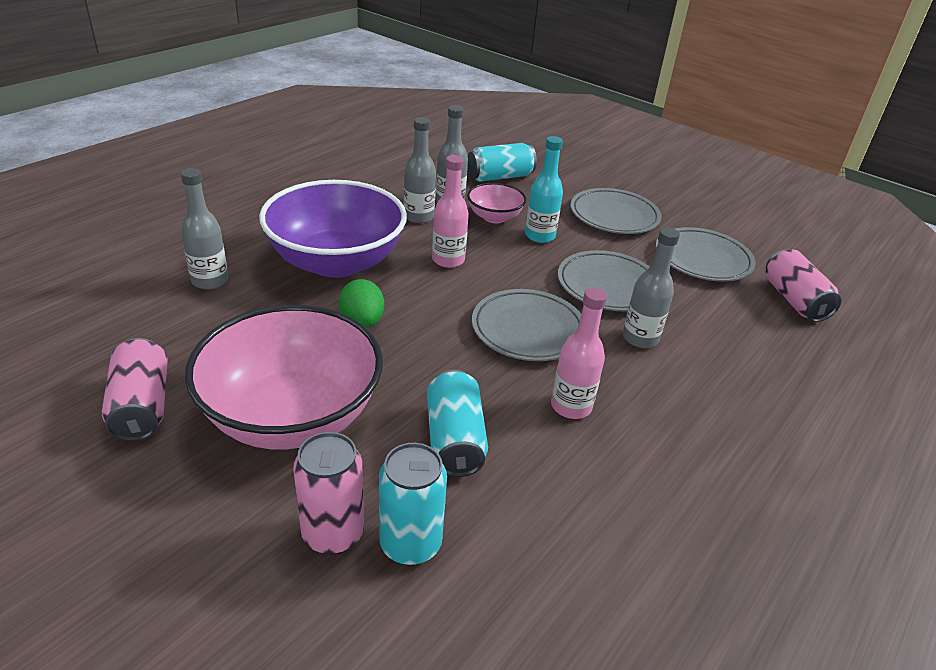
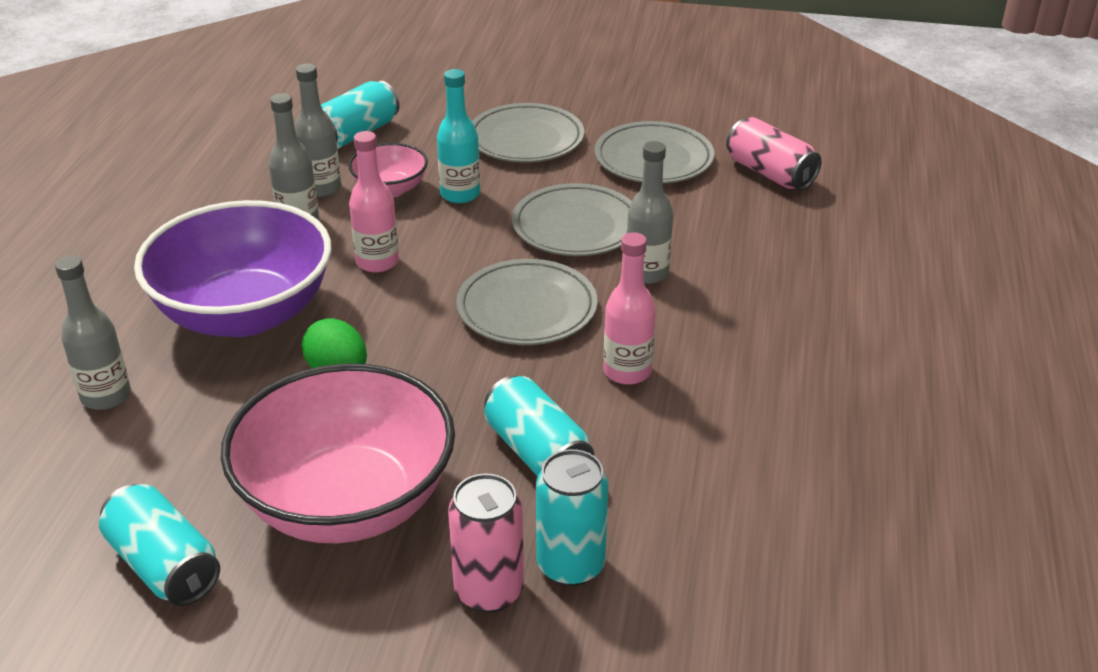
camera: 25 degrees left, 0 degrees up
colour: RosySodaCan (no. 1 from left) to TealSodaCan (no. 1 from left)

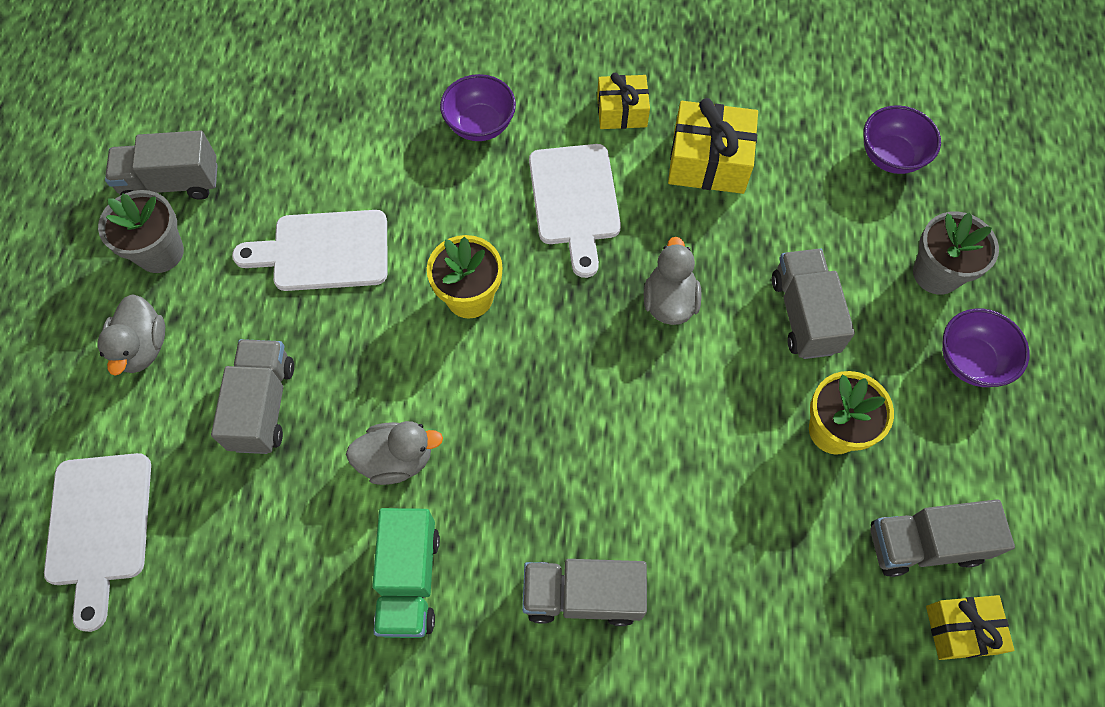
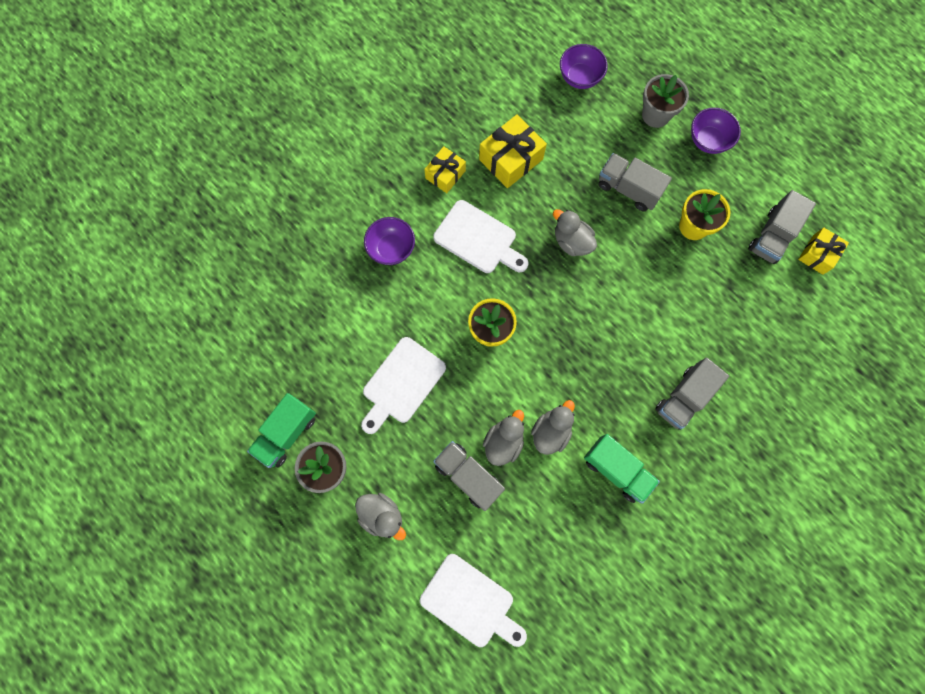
camera: 50 degrees left, 10 degrees up
appeared: AshGreyToyDuck (no. 2 from left)
colour: AshGreyTruck (no. 1 from left) to GreenTruck (no. 1 from left)

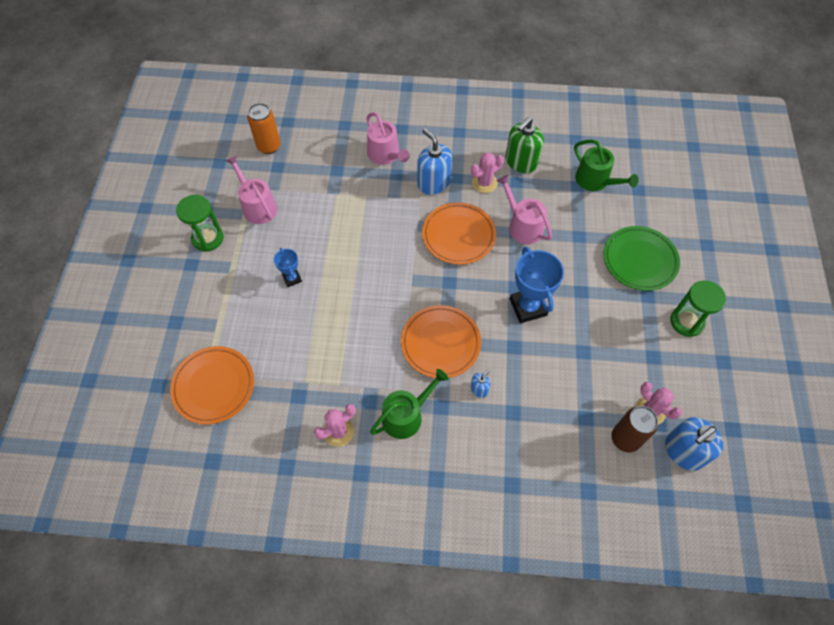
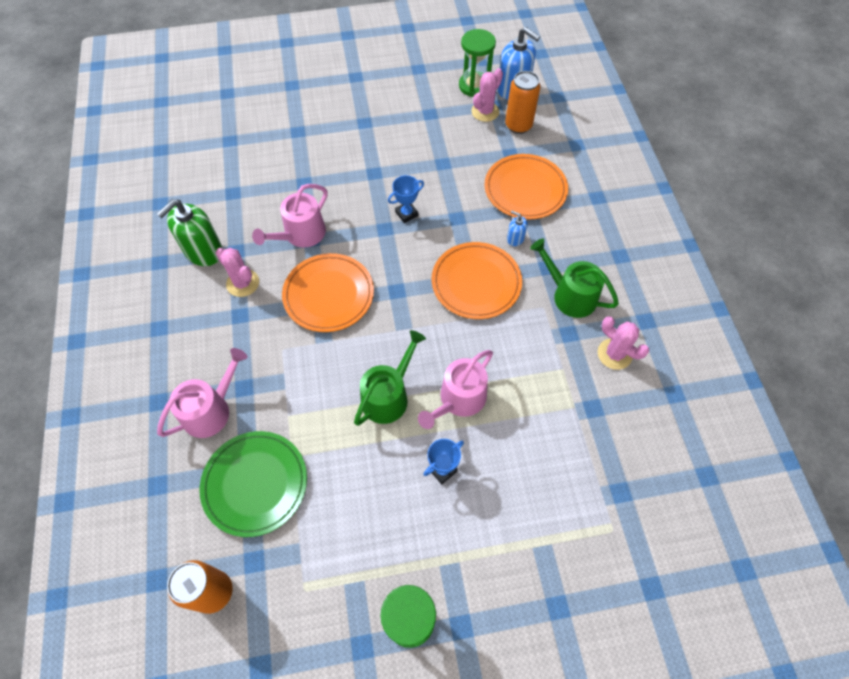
camera: 105 degrees left, 0 degrees up
missing: BlueSoapPump (no. 1 from left)
relocated: BrightOrangeDinnerPlate (no. 1 from left in the first image) to BrightOrangeDinnerPlate (no. 3 from left); RosyWateringPot (no. 1 from left in the first image) to RosyWateringPot (no. 3 from left); GreenWateringPot (no. 2 from left in the first image) to GreenWateringPot (no. 1 from left); GreenDinnerPlate; GreenSandTimer (no. 2 from left)
colour: DarkBrownSodaCan to BrightOrangeSodaCan (no. 2 from left)
spun: GreenSoapPump 105 degrees clockwise
size: BluePrizeCup (no. 2 from left in the first image) x0.54

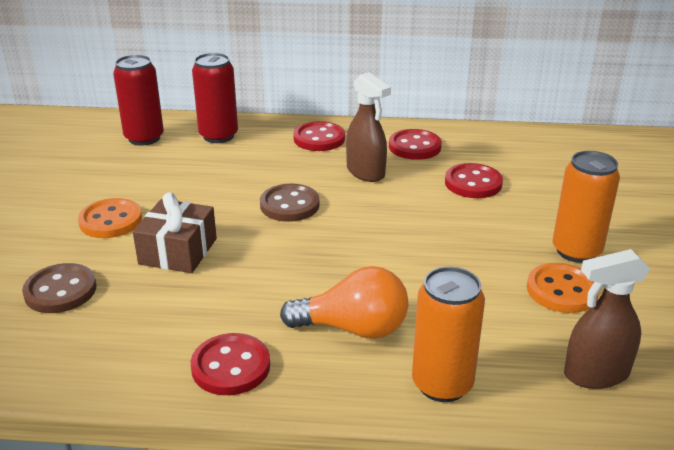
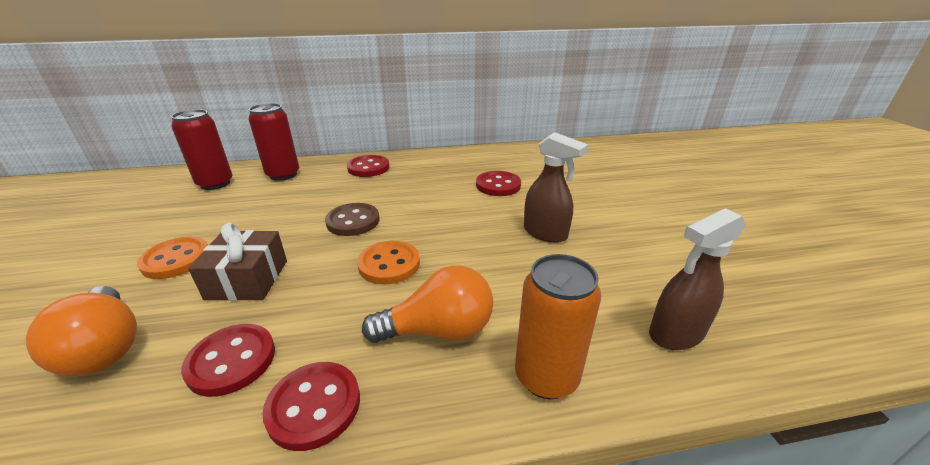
camera: 15 degrees left, 0 degrees up
missing: BrightOrangeSodaCan (no. 2 from left)
relocated: DarkBrownSprayCleaner (no. 1 from left); ScarletButton (no. 3 from left in the first image) to ScarletButton (no. 1 from left); BrightOrangeButton (no. 2 from left)
exchanged: DarkBrownButton (no. 1 from left) to BrightOrangeBulb (no. 1 from left)

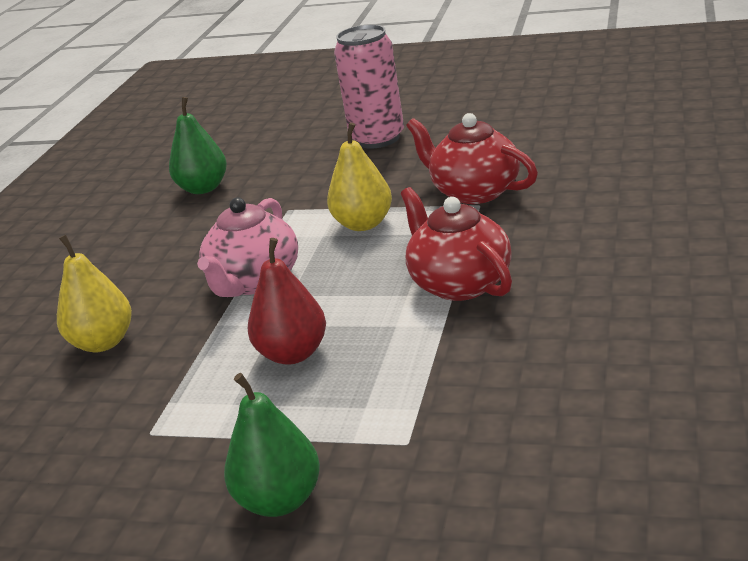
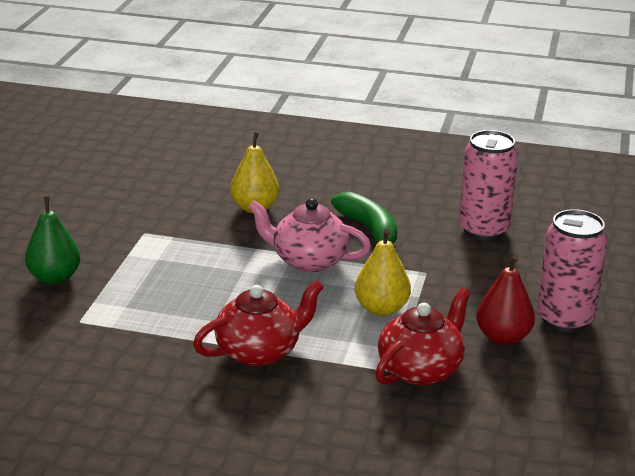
camera: 85 degrees right, 0 degrees up
appeared: GreenBanana
relocated: ScarletToyPear
exchanged: GreenToyPear (no. 1 from left) to RosySodaCan (no. 1 from left)

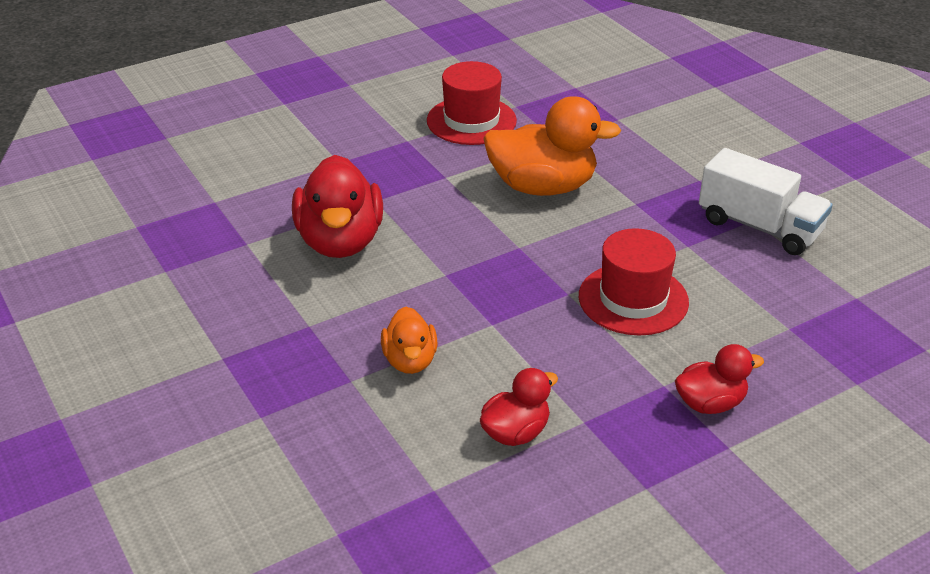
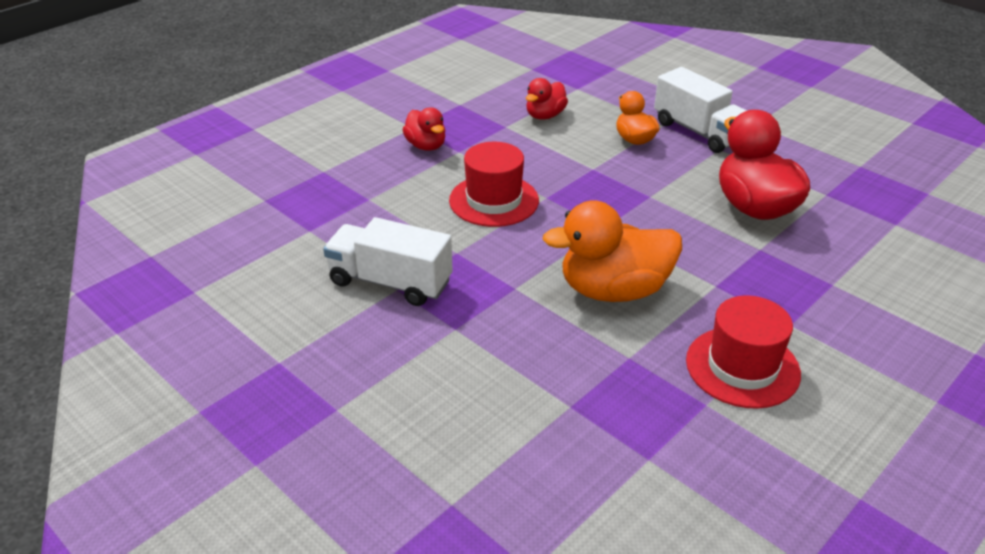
camera: 165 degrees right, 0 degrees up
appeared: PureWhiteTruck (no. 2 from left)
spun: ScarletToyDuck (no. 3 from left in the first image) 90 degrees counterclockwise

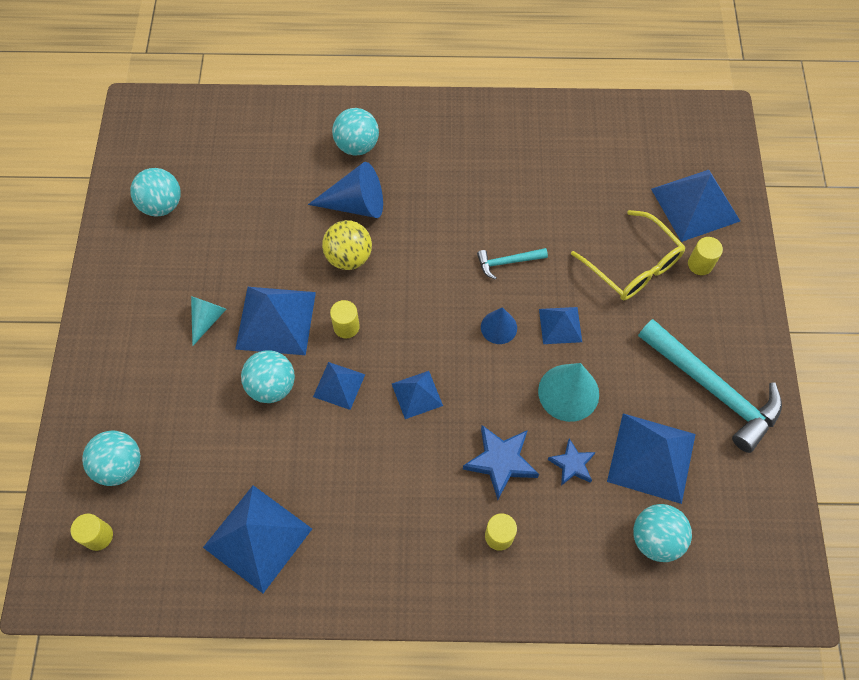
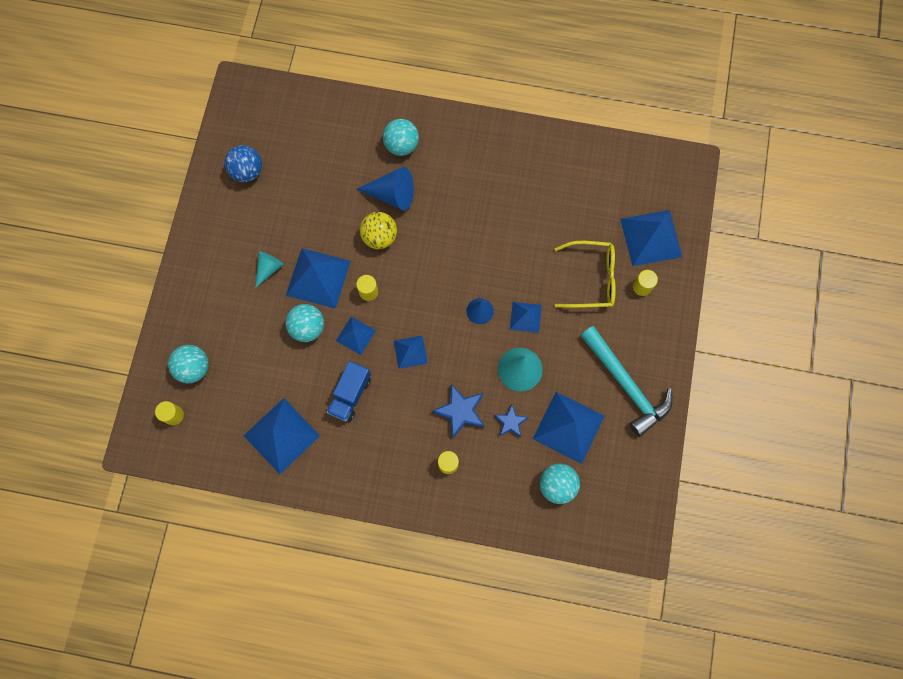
camera: 10 degrees right, 10 degrees up
missing: TealCarpenter'sHammer (no. 1 from left)
appeared: BlueTruck
colour: TealPlayBall (no. 2 from left) to BluePlayBall
spun: GoldenEyeglasses 60 degrees counterclockwise

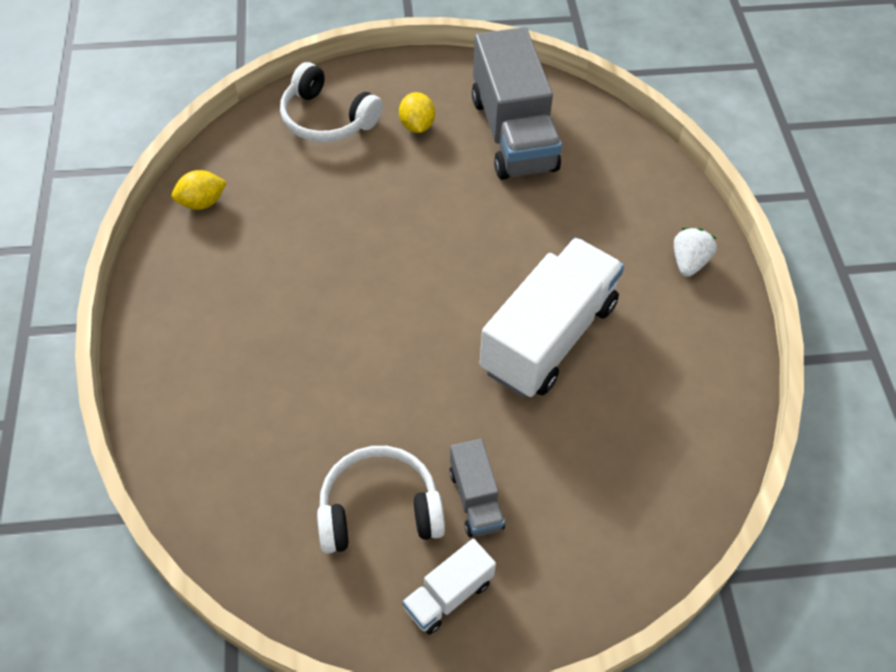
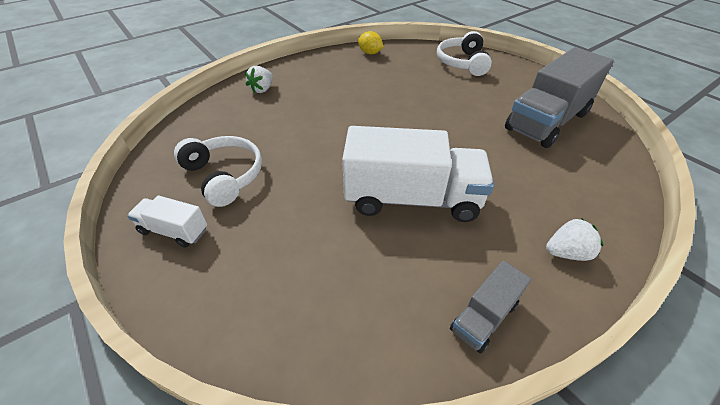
camera: 60 degrees right, 10 degrees down
missing: GoldenCitrusFruit (no. 2 from left)
appeared: PureWhiteBerry (no. 1 from left)
relocated: AshGreyTruck (no. 1 from left)

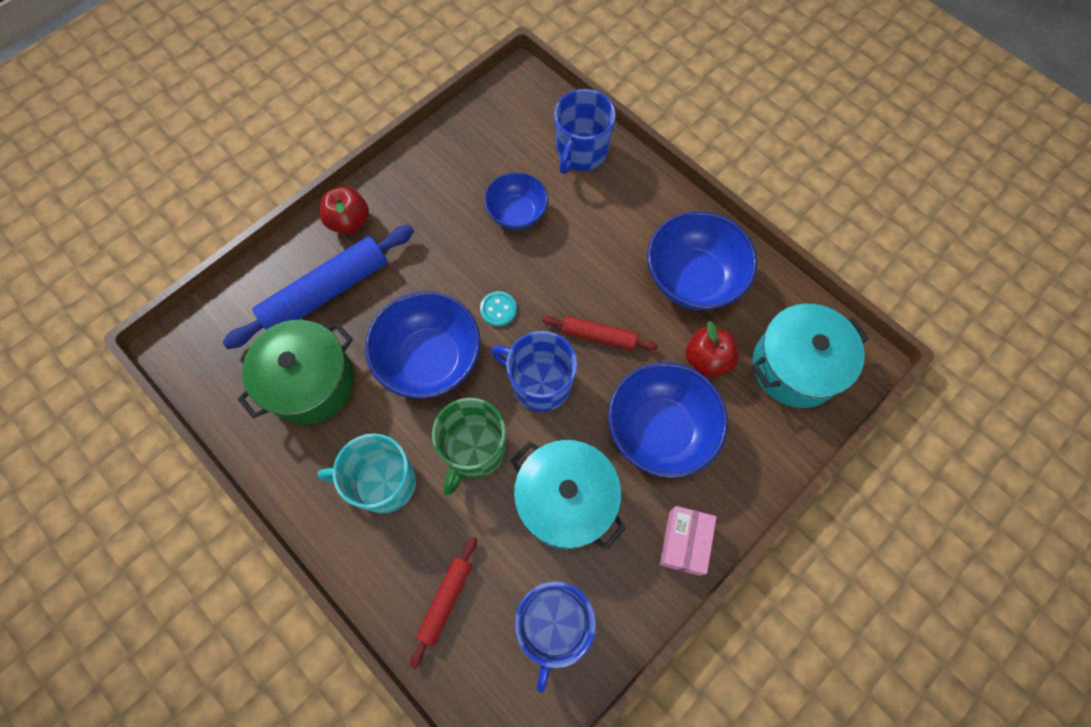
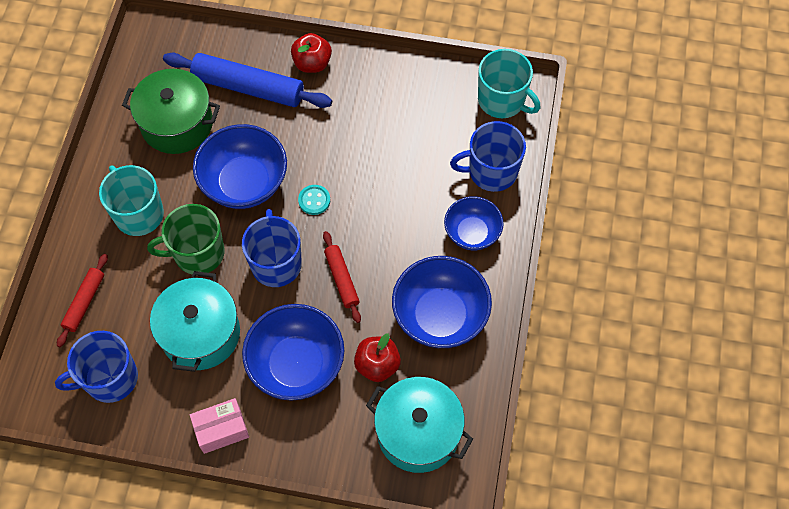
camera: 55 degrees right, 5 degrees down
appeared: TealMug (no. 2 from left)
relocated: BlueServingBowl (no. 2 from left in the first image) to BlueServingBowl (no. 4 from left)
spun: ScarletDoughRoller (no. 1 from left) 60 degrees counterclockwise

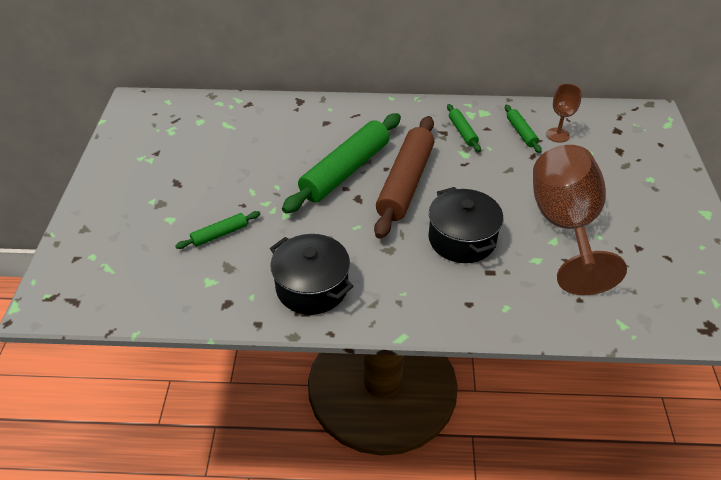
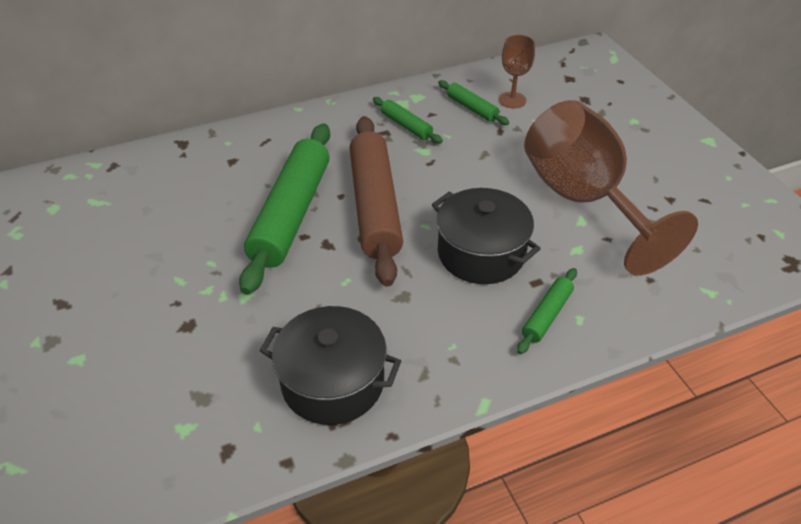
camera: 25 degrees left, 0 degrees up
relocated: GreenDoughRoller (no. 1 from left in the first image) to GreenDoughRoller (no. 4 from left)

